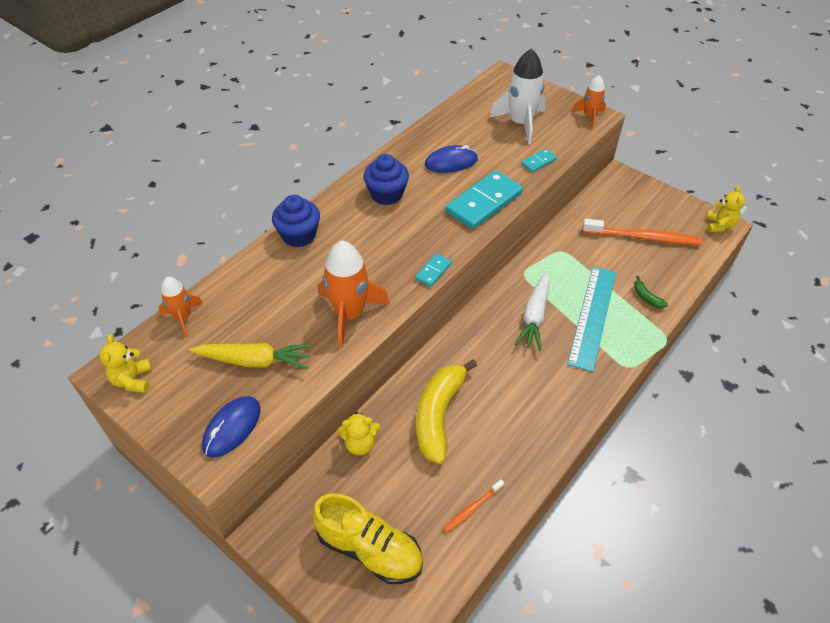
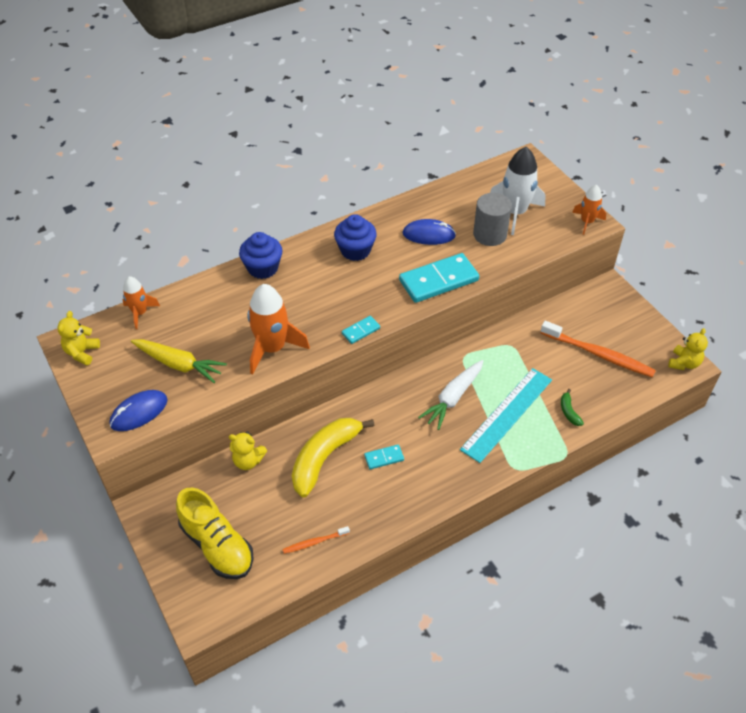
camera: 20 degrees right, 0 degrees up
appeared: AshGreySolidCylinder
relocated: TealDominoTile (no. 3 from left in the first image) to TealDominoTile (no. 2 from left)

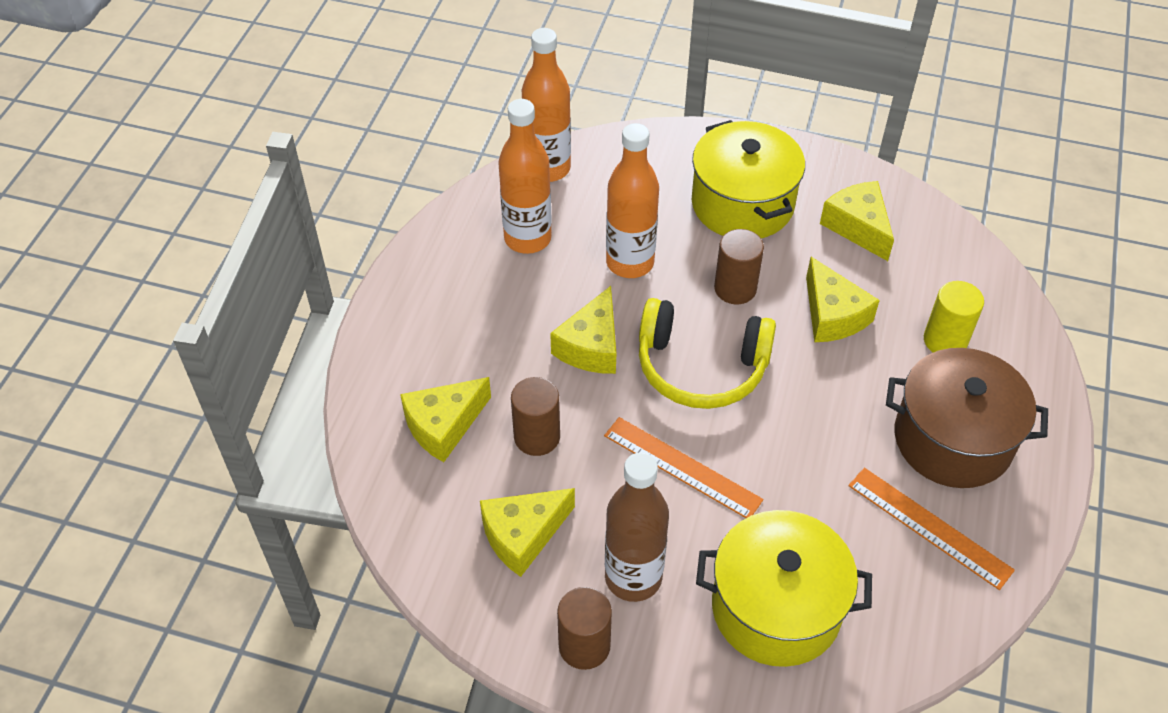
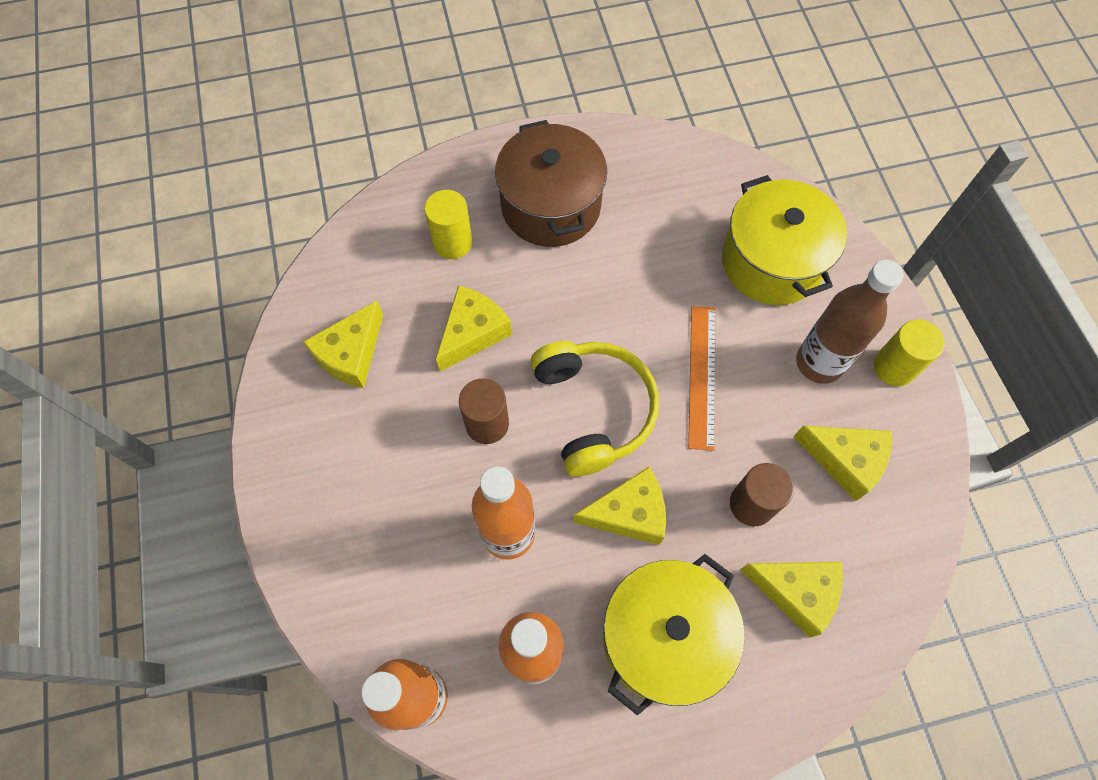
camera: 120 degrees left, 15 degrees up
missing: BrightOrangeStraightedge (no. 2 from left)
relocated: GoldenCookingPot (no. 1 from left)
colour: DarkBrownSolidCylinder (no. 2 from left) to GoldenSolidCylinder (no. 2 from left)

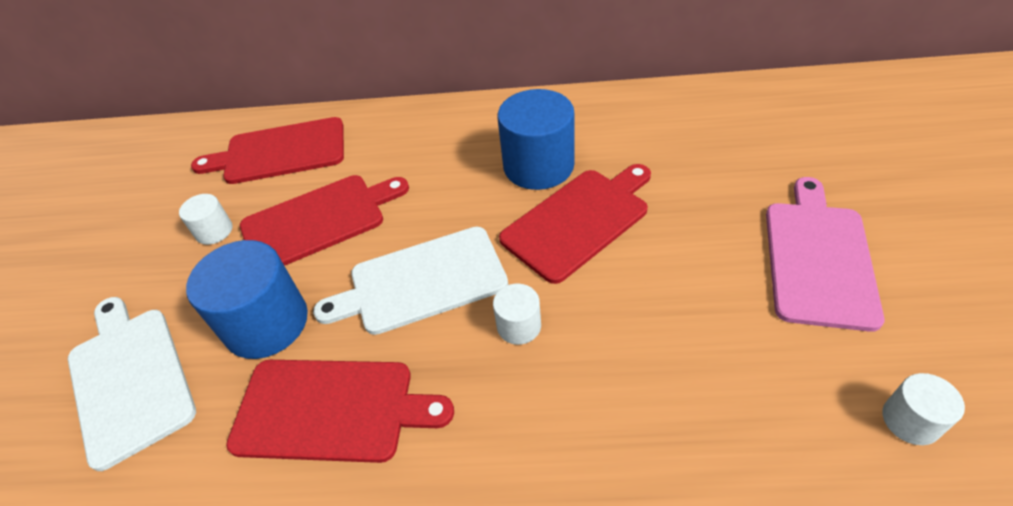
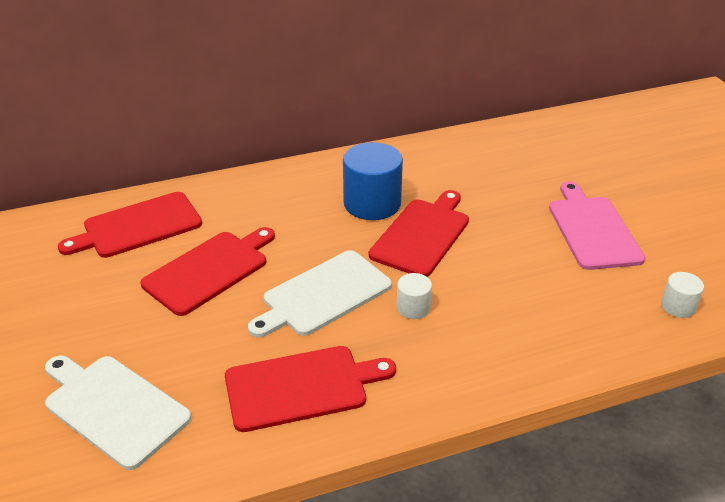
camera: 25 degrees left, 10 degrees down
missing: PureWhiteSolidCylinder (no. 1 from left); BlueSolidCylinder (no. 1 from left)

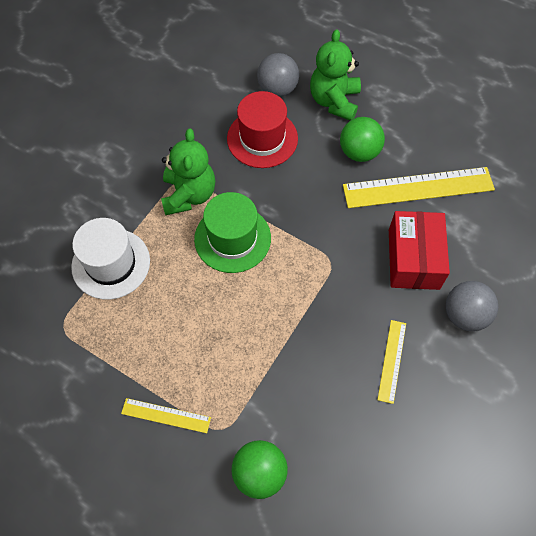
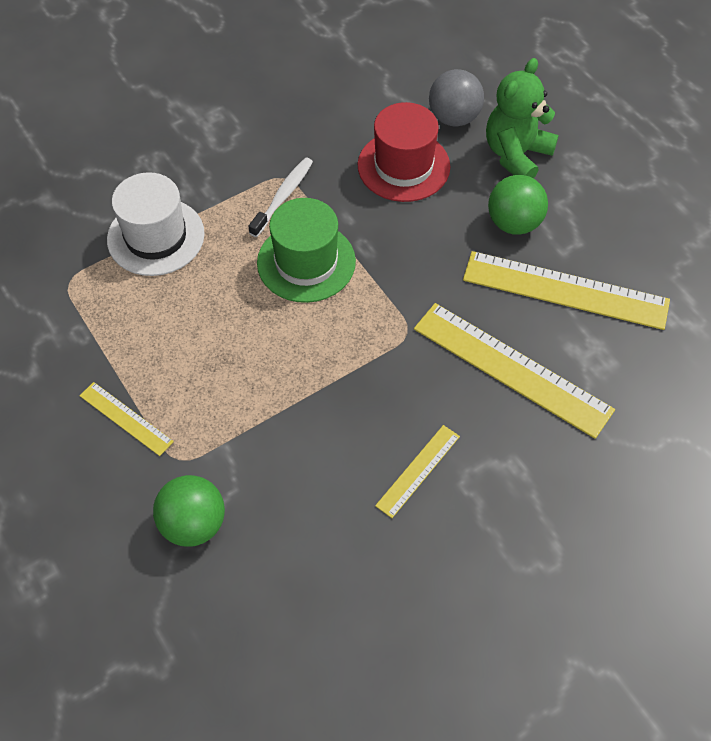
camera: 25 degrees right, 5 degrees down
missing: AshGreyPlayBall (no. 2 from left)
exchanged: GreenTeddy (no. 1 from left) to PureWhiteToothBrush; ScarletPackage to GoldenStraightedge (no. 3 from left)

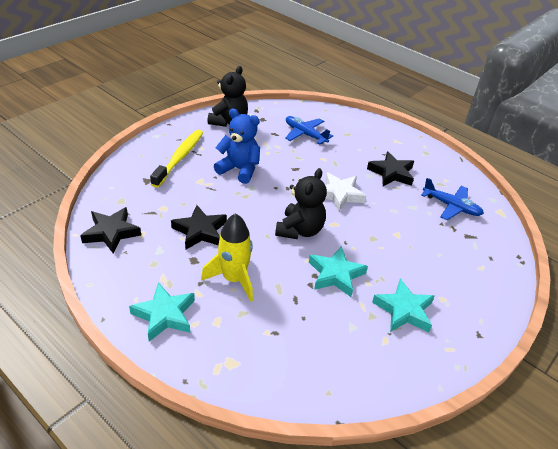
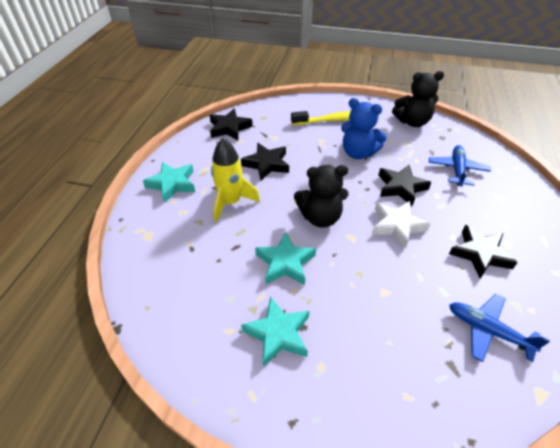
camera: 65 degrees right, 5 degrees up
appeared: EbonyFivePointedStar (no. 3 from left)
spun: BlueTeddy 120 degrees clockwise; BlueToyPlane (no. 2 from left) 120 degrees clockwise

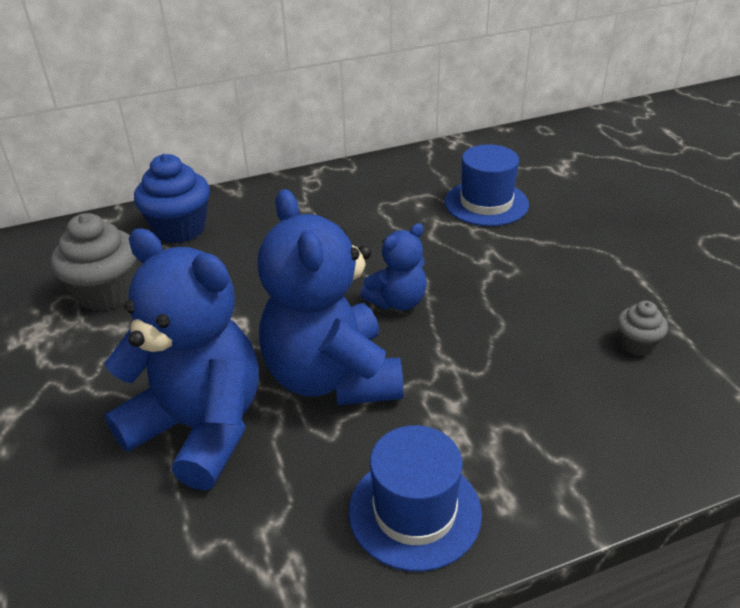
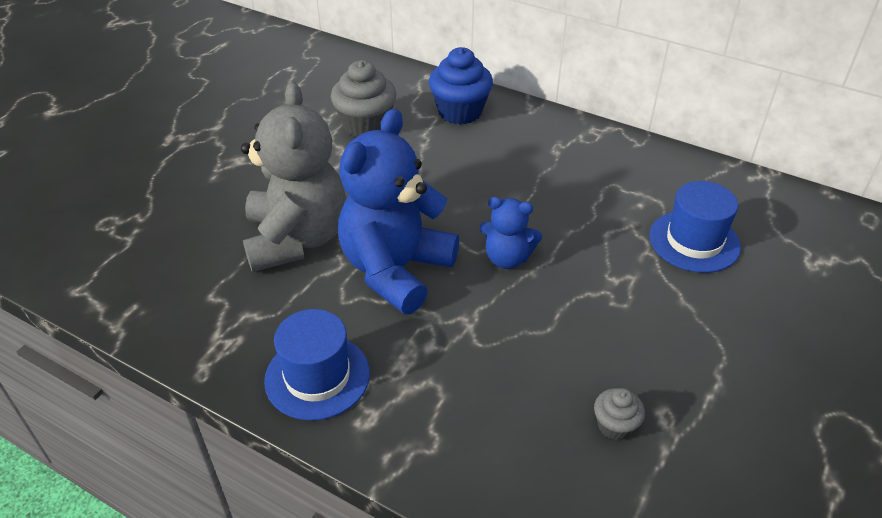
camera: 50 degrees right, 5 degrees up
colour: BlueTeddy (no. 1 from left) to AshGreyTeddy

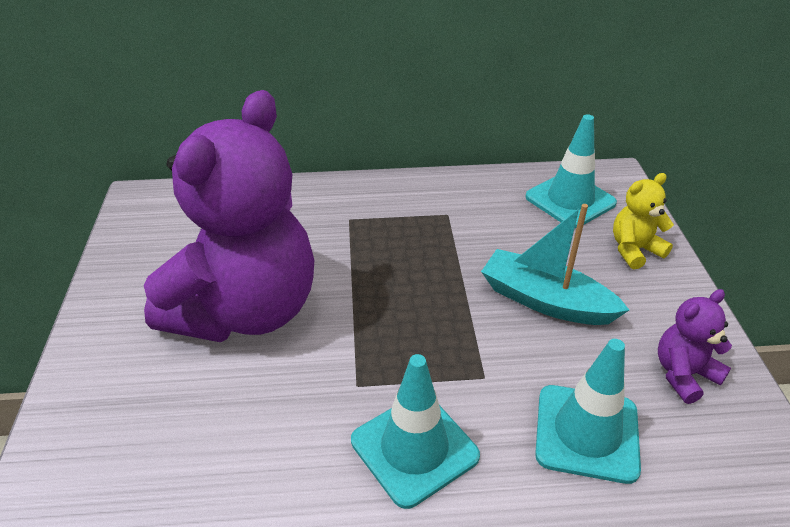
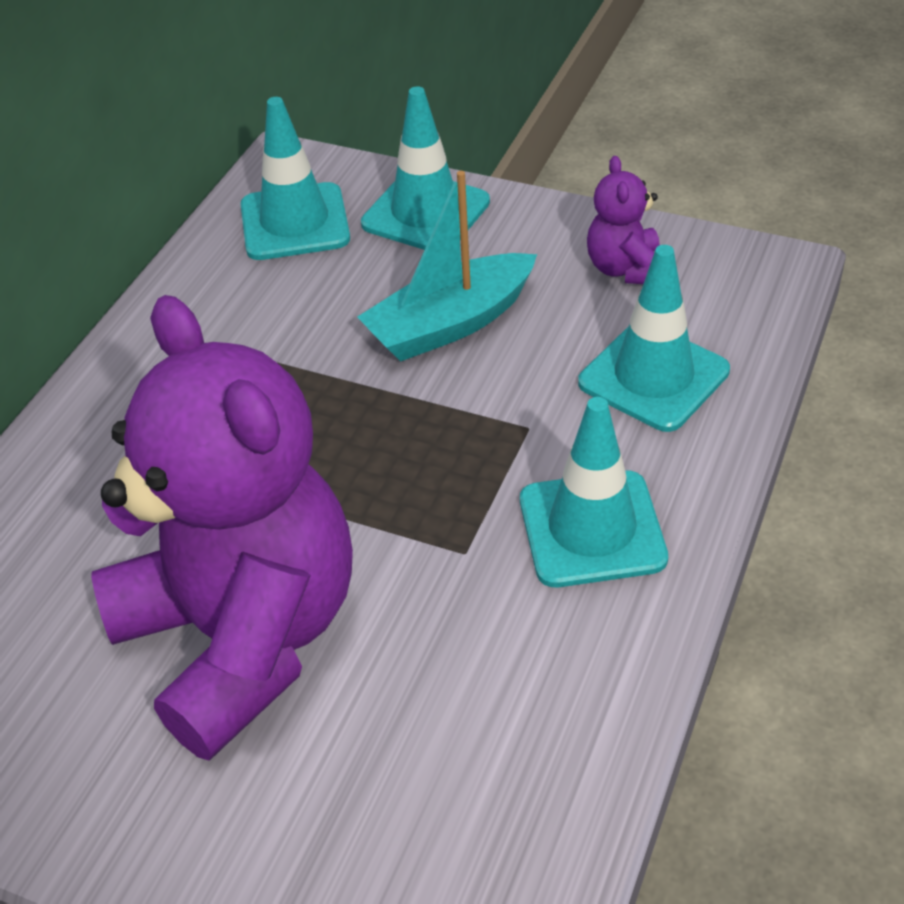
camera: 60 degrees left, 5 degrees up
exchanged: GoldenTeddy to TealRoadCone (no. 2 from left)

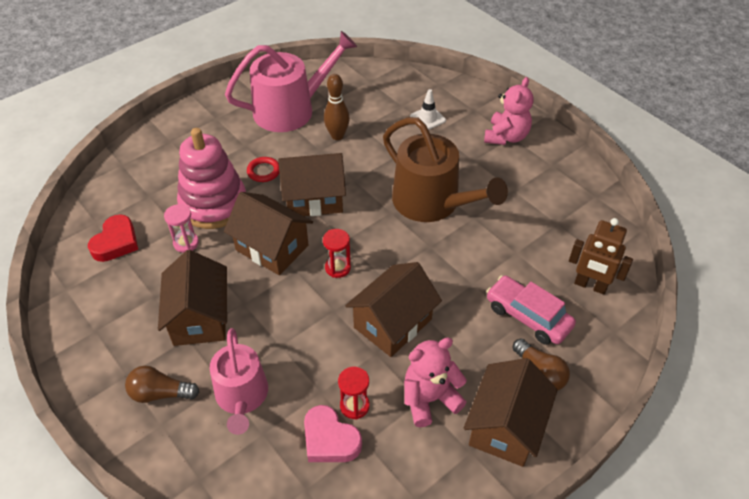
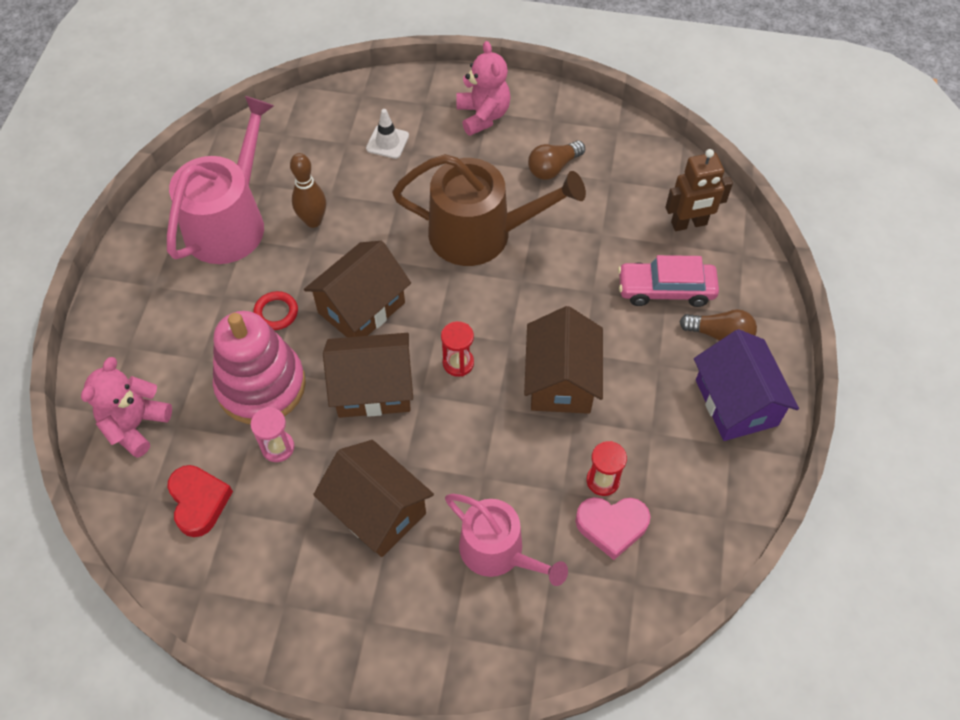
camera: 40 degrees left, 10 degrees up
relocated: DarkBrownBulb (no. 1 from left); RosyTeddy (no. 1 from left)
colour: DarkBrownToyHouse (no. 5 from left) to RoyalPurpleToyHouse

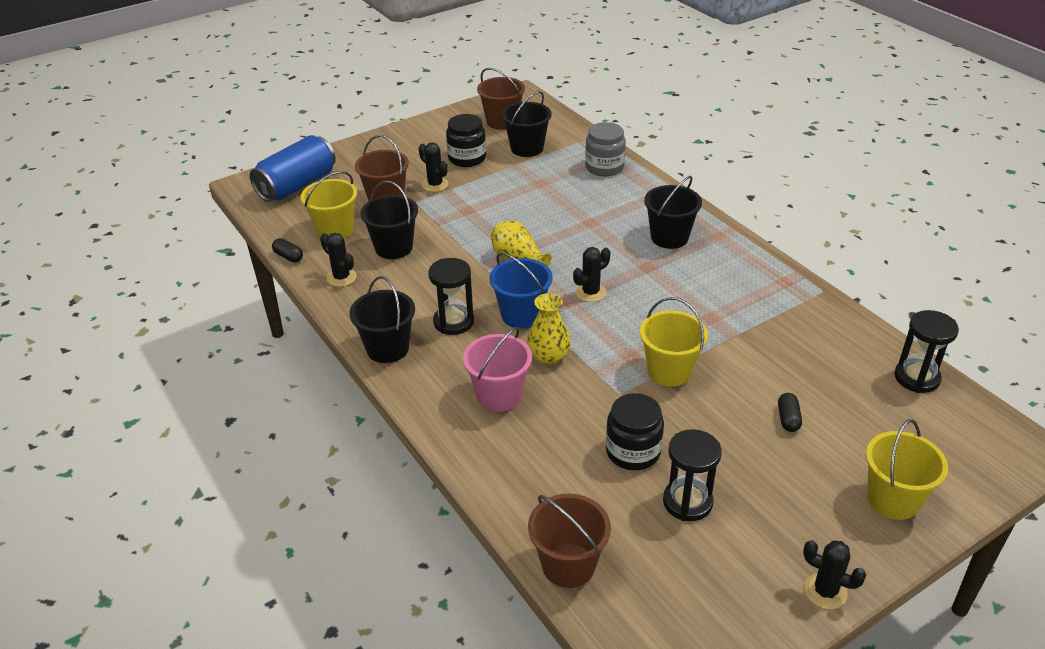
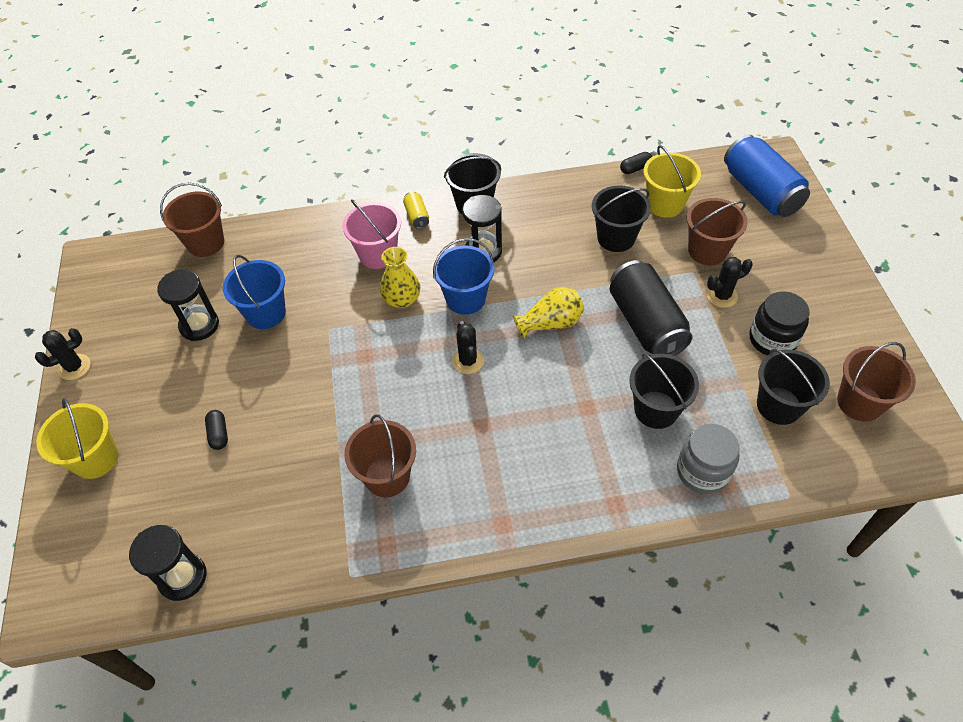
camera: 115 degrees right, 15 degrees up
missing: EbonyPricklyPlant (no. 1 from left); GoldenBucket (no. 2 from left)
appeared: DarkBrownBucket (no. 2 from left); GoldenSodaCan; EbonySodaCan
relocated: EbonyBucket (no. 4 from left in the first image) to EbonyBucket (no. 3 from left)
exchanged: EbonyJar (no. 2 from left) to BlueBucket (no. 1 from left)
spun: EbonyCapsule (no. 2 from left in the first image) 45 degrees clockwise

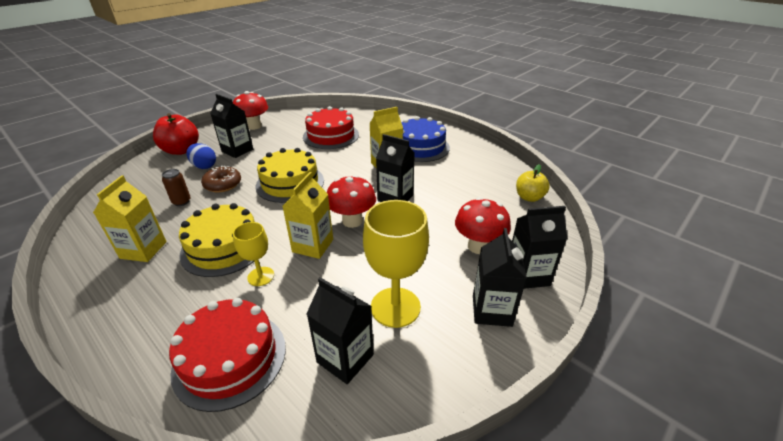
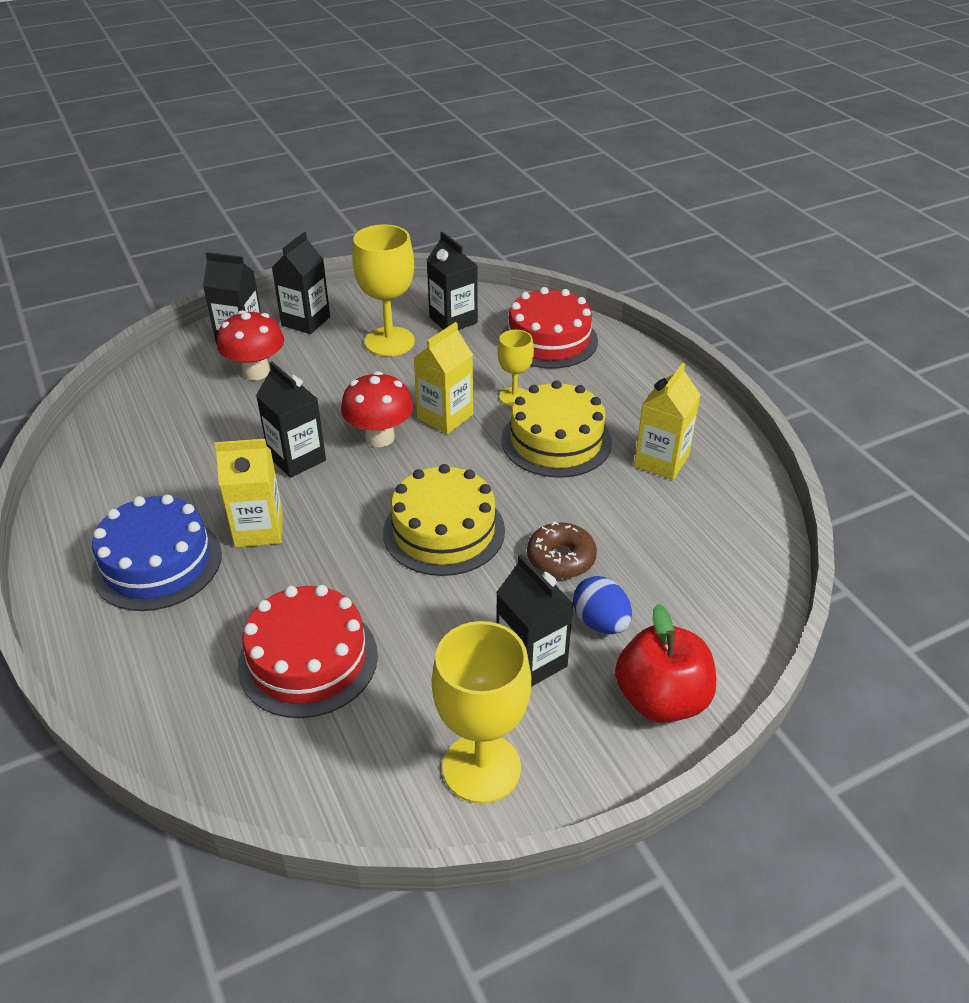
camera: 160 degrees left, 5 degrees up
missing: DarkBrownSodaCan; GoldenToyApple
exchanged: ScarletToadstool (no. 1 from left) to GoldenChalice (no. 2 from left)

